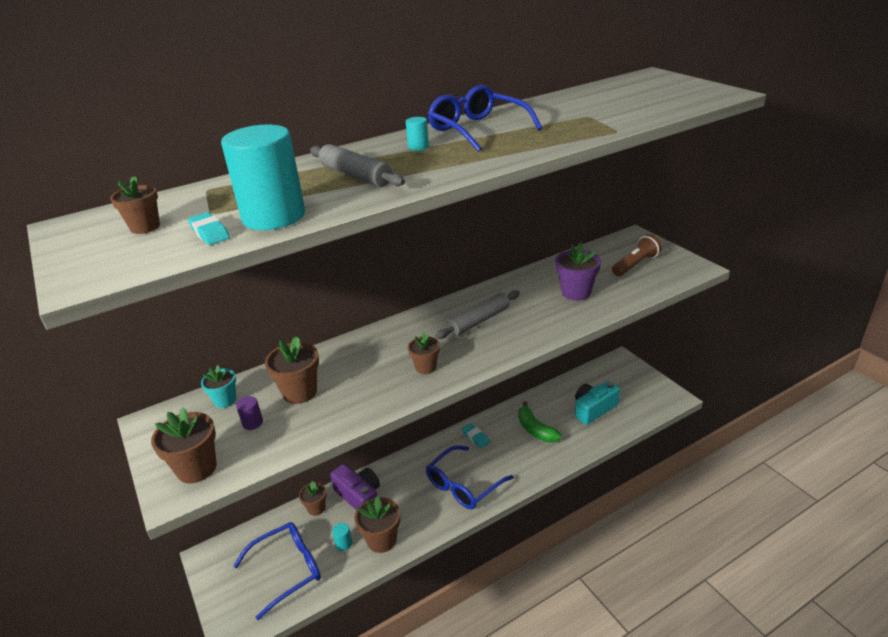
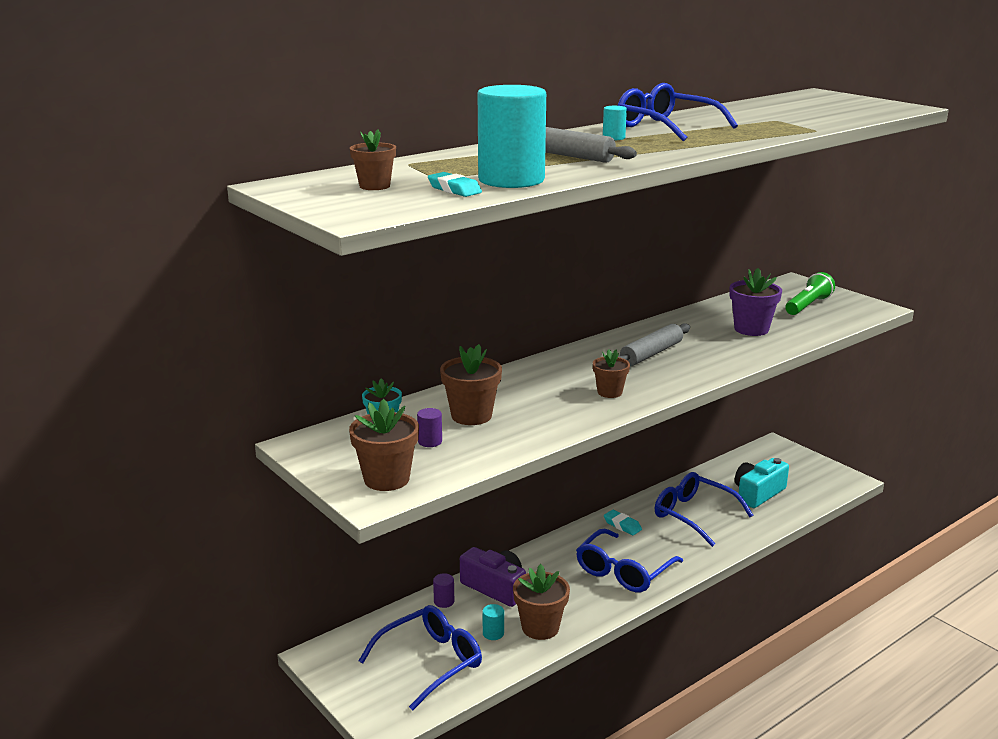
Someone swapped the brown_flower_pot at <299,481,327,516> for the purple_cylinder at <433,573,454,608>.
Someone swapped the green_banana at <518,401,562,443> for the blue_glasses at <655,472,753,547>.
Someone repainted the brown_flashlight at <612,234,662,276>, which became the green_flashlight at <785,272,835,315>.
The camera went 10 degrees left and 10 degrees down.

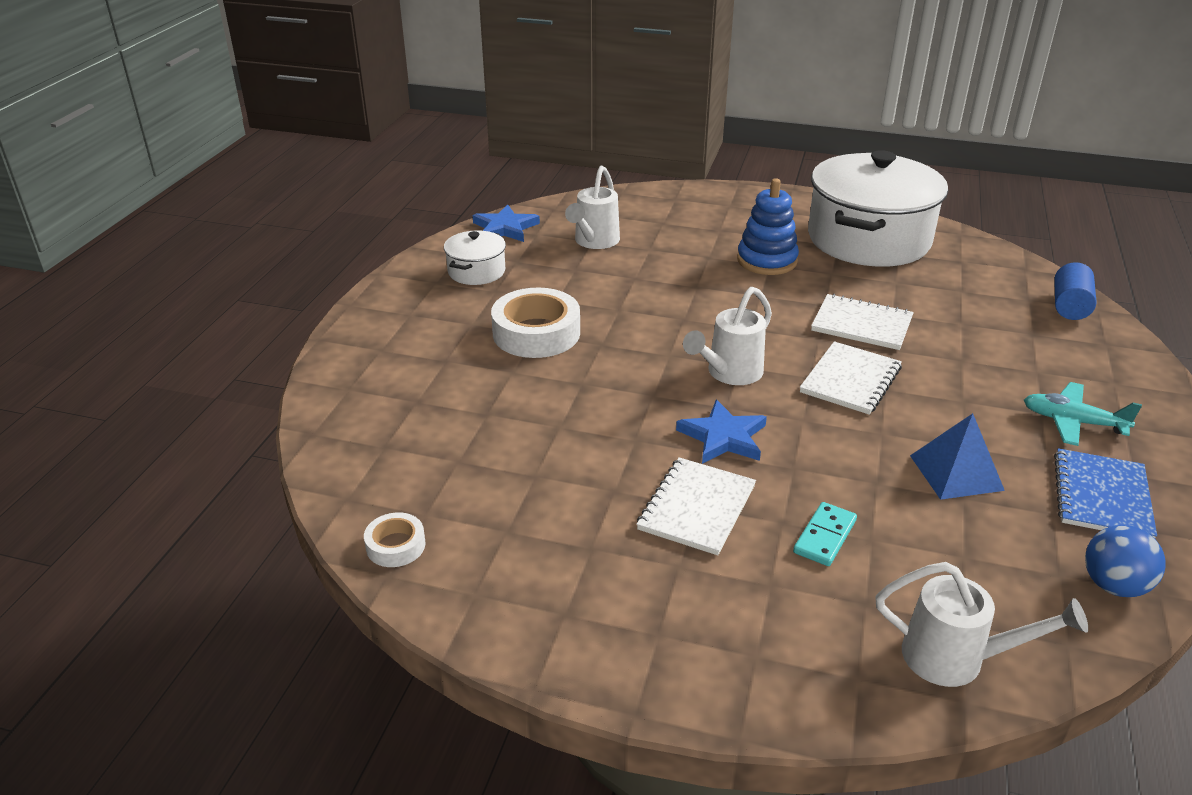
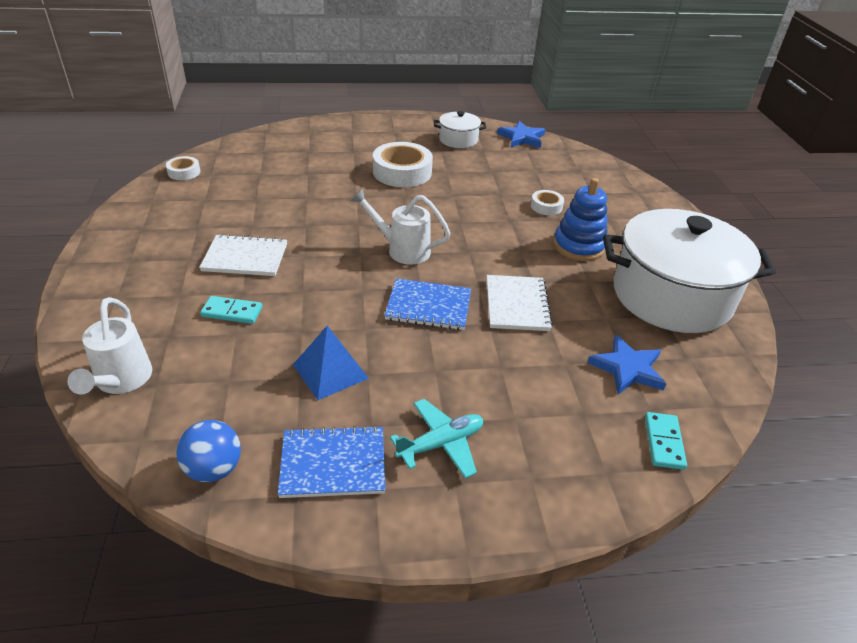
Someone repainted the white_notebook at <800,341,902,415>, which became the blue_notebook at <384,278,471,330>.
Someone rotated the turquoise_plane at <1024,382,1142,446> by 60 degrees clockwise.
Someone put down the white_tape at <531,190,564,215>.
Someone carried the blue_star from <676,399,767,464> to <588,335,666,394>.
Someone swapped the blue_cylinder at <1054,262,1096,320> for the turquoise_domino at <645,412,687,470>.
Someone took away the white_watering_can at <565,166,620,249>.
The camera went 65 degrees right and 5 degrees up.

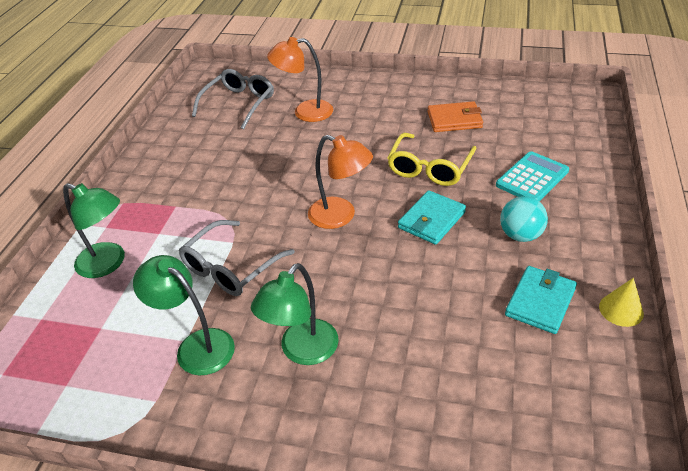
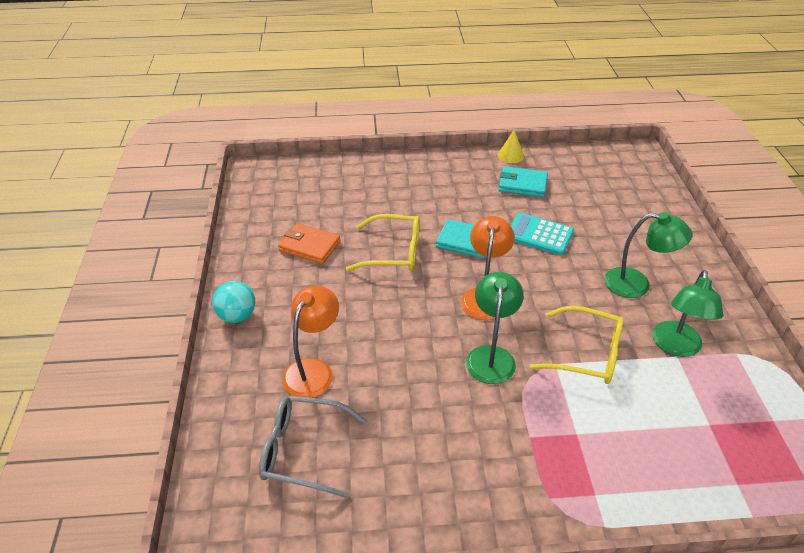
Someone carried the turquoise_ball from <500,196,548,242> to <212,281,255,323>.
Someone rotated the orange_wallet at <427,101,483,132> by 45 degrees counterclockwise.
Someone rotated the orange_lamp at <267,37,333,122> by 135 degrees counterclockwise.
Someone carried the green_lamp from <63,183,125,278> to <466,272,524,384>.
Someone carried the turquoise_calculator from <496,151,569,201> to <511,213,574,255>.
Someone repainted the grey_glasses at <179,220,295,296>, which became the yellow_glasses at <530,306,624,384>.
The camera went 110 degrees left and 0 degrees up.

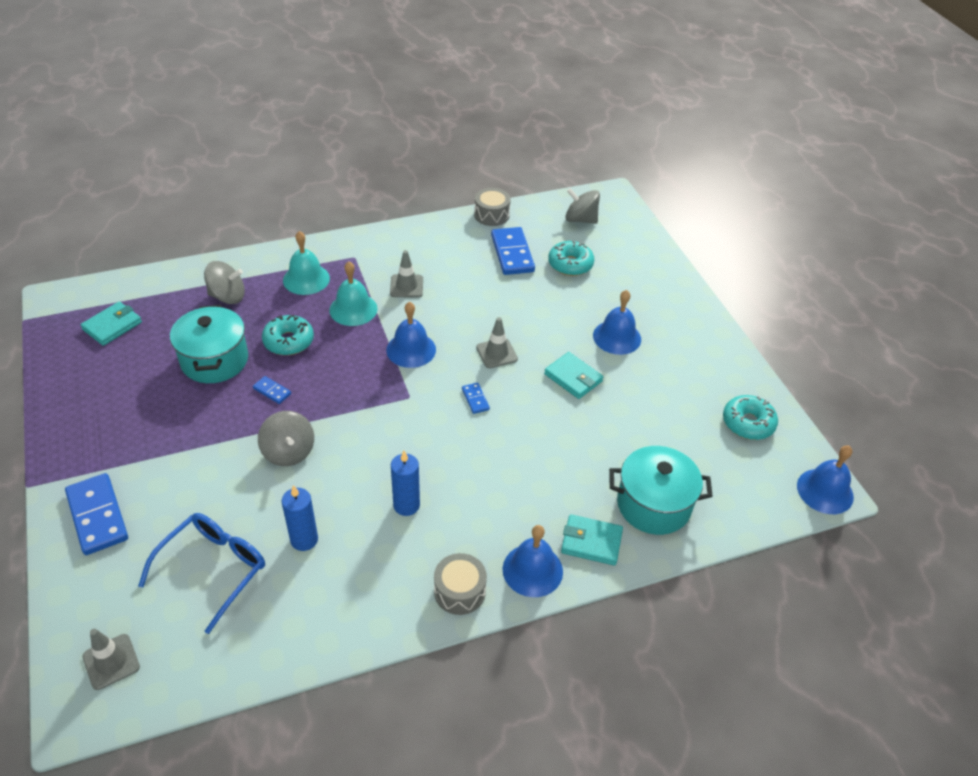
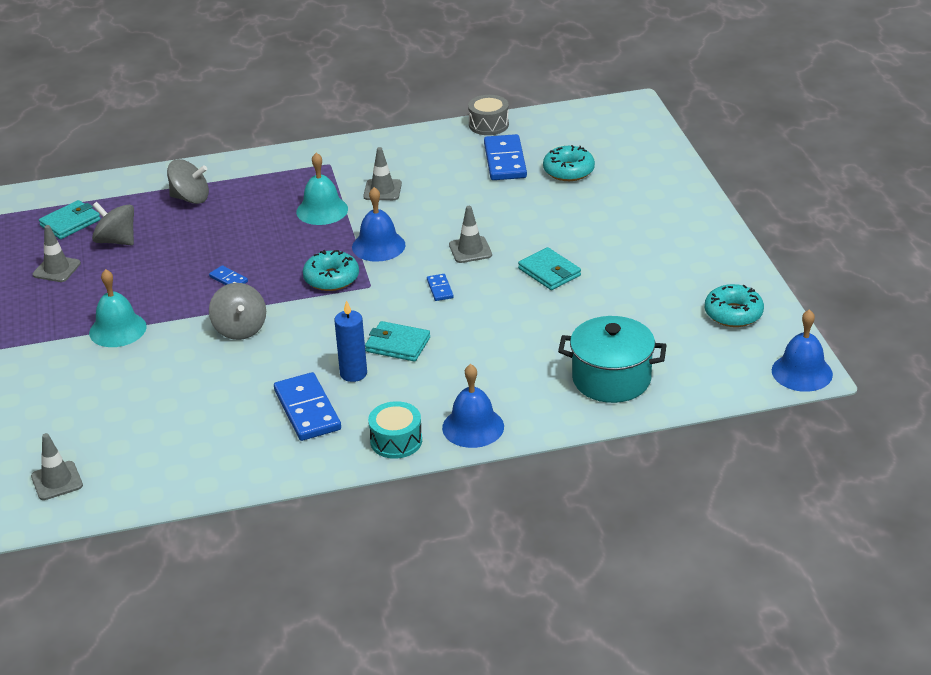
Someone put down the grey_traffic_cone at <33,225,81,282>.
Someone carried the turquoise_bell from <283,231,330,295> to <89,269,147,347>.
Someone carried the grey_spinning_top from <565,188,600,224> to <92,202,134,245>.
Someone carried the blue_domino from <65,473,128,555> to <274,372,341,441>.
Someone carried the turquoise_donut from <262,315,314,355> to <303,250,359,291>.
Someone carried the turquoise_wallet from <561,514,623,565> to <365,321,430,361>.
Someone repainted the grey_drum at <434,553,487,615>, which became the turquoise_drum at <368,401,422,459>.
Someone took away the blue_glasses at <138,513,265,634>.
Someone took away the turquoise_pot at <170,305,248,383>.
Someone took away the blue_candle at <282,485,318,551>.
Someone took away the blue_bell at <593,290,641,355>.
The camera went 10 degrees right and 10 degrees down.

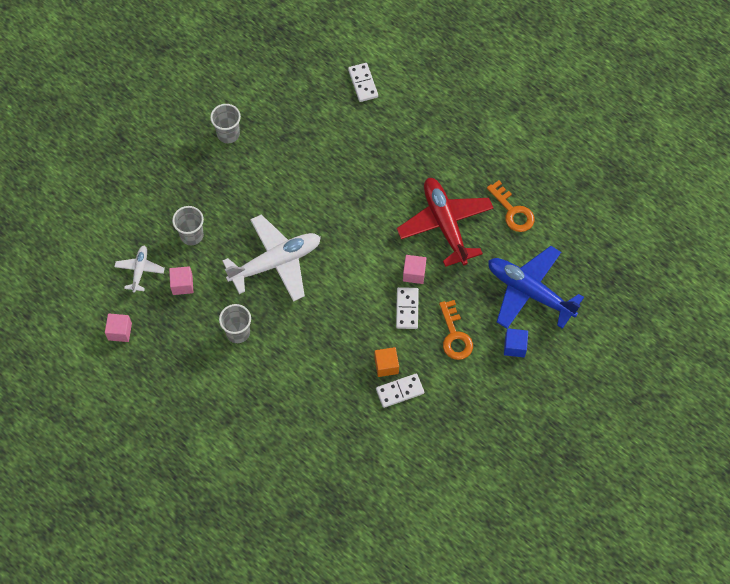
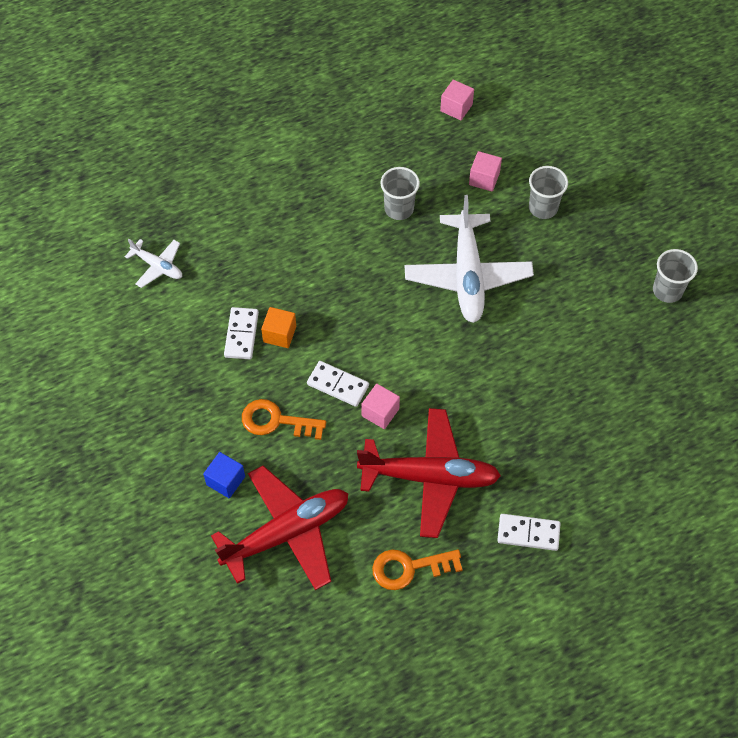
Someone carried the white_plane from <114,246,165,293> to <125,239,182,288>.
Someone repainted the blue_plane at <488,246,584,329>, which became the red_plane at <211,466,349,590>.
Someone carried the white_domino from <348,63,378,102> to <497,514,560,551>.
The camera went 115 degrees right and 5 degrees down.

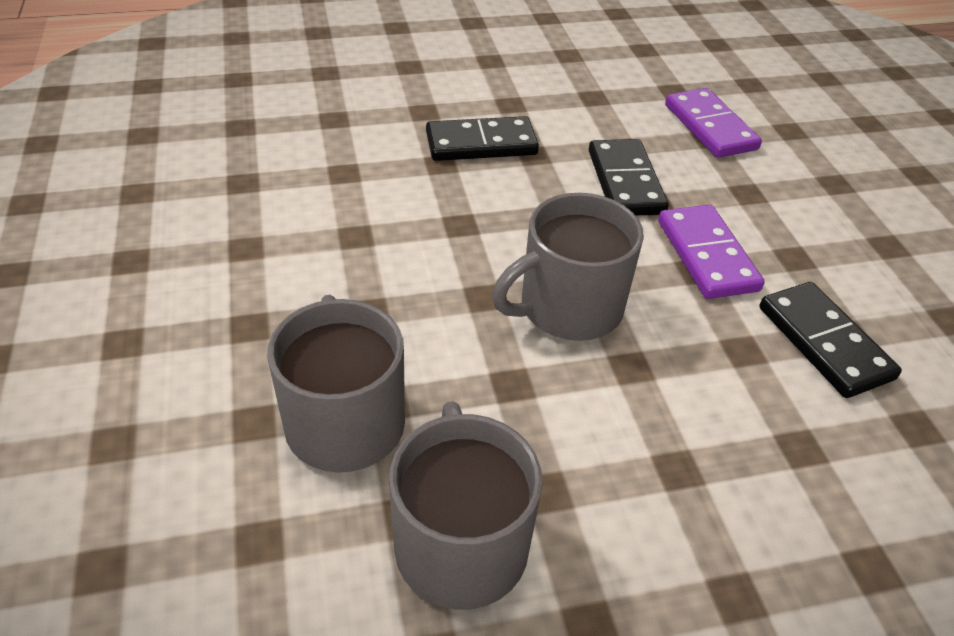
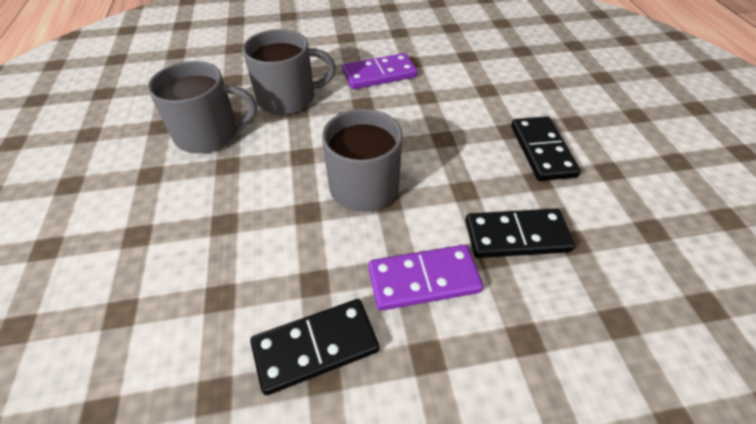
Someone carried the purple_domino from <665,88,762,158> to <342,53,417,89>.
The camera went 95 degrees right and 5 degrees up.

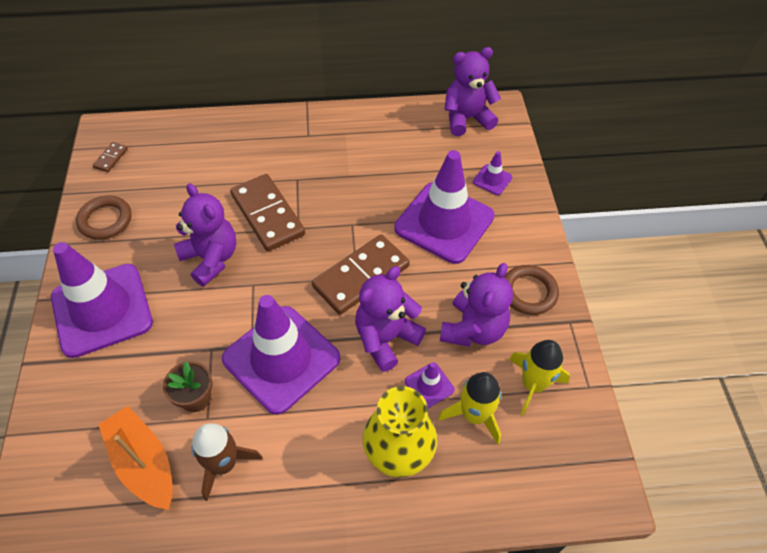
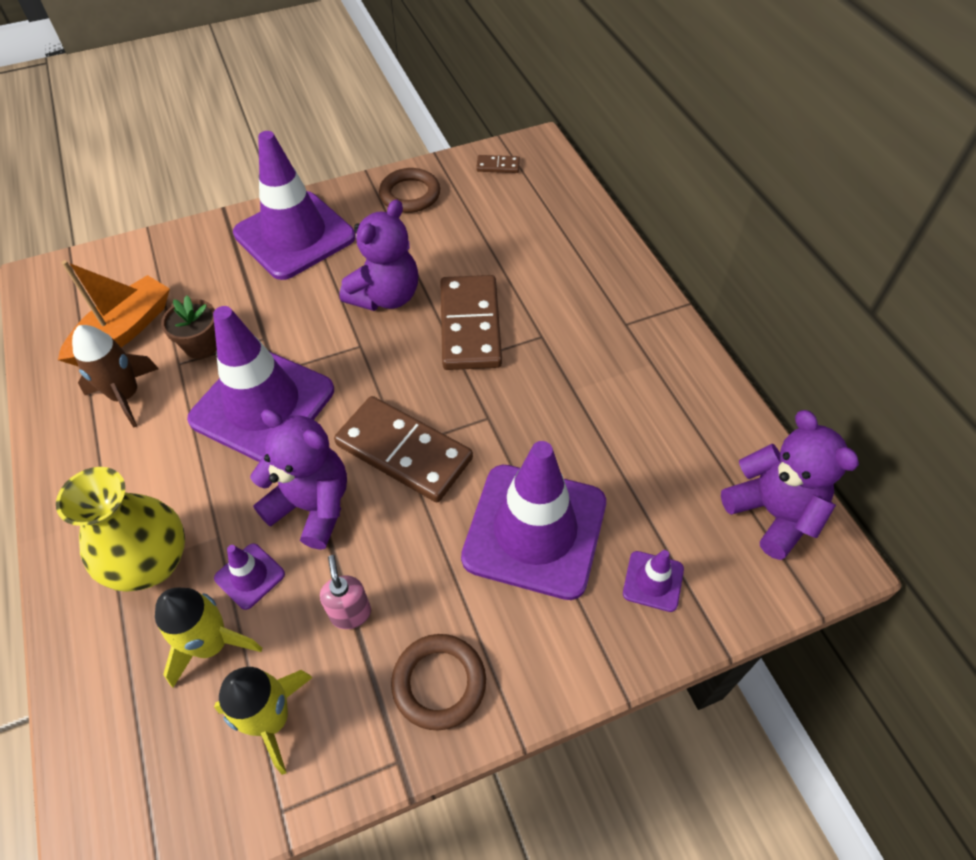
Someone swapped the purple_teddy_bear at <440,263,513,347> for the pink_soap_dispenser at <320,555,371,629>.
Someone rotated the brown_domino at <230,174,305,251> by 45 degrees counterclockwise.
The camera went 75 degrees right and 0 degrees up.

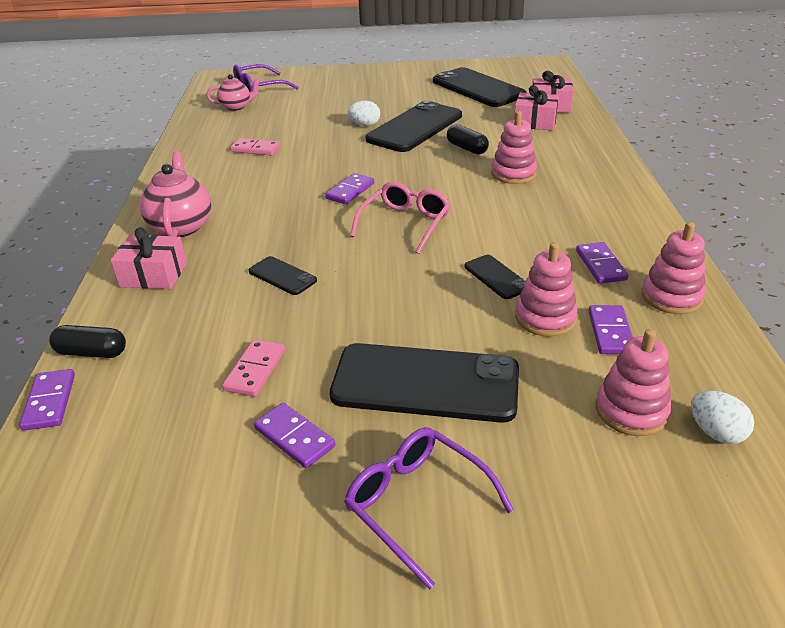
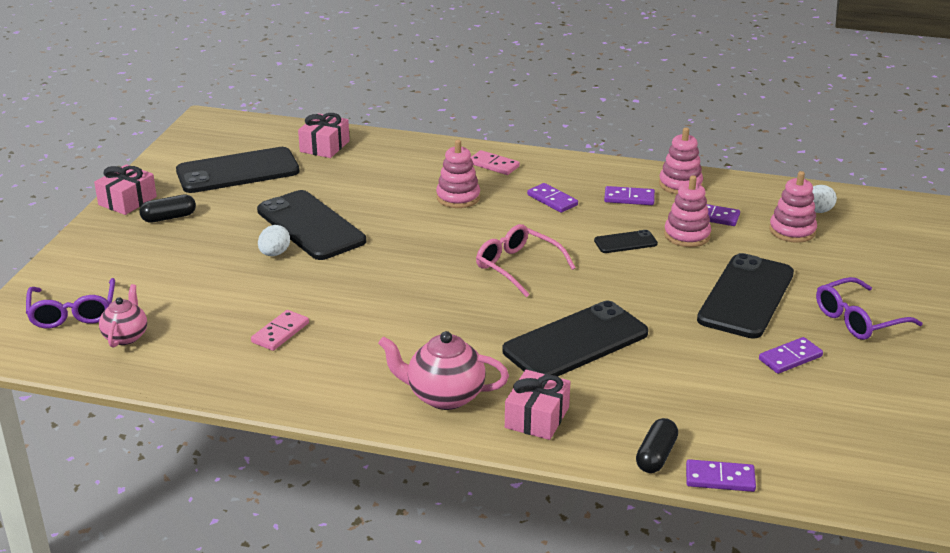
Someone carried the pink_gift from <514,85,559,130> to <94,164,157,215>.
Someone carried the black_capsule from <447,124,489,155> to <139,195,196,223>.
Someone carried the pink_domino from <222,339,285,397> to <471,150,520,175>.
Someone scaled the black_phone at <249,256,317,295> by 2.14.
Someone carried the purple_domino from <325,173,374,204> to <527,183,578,213>.
The camera went 75 degrees left and 5 degrees down.

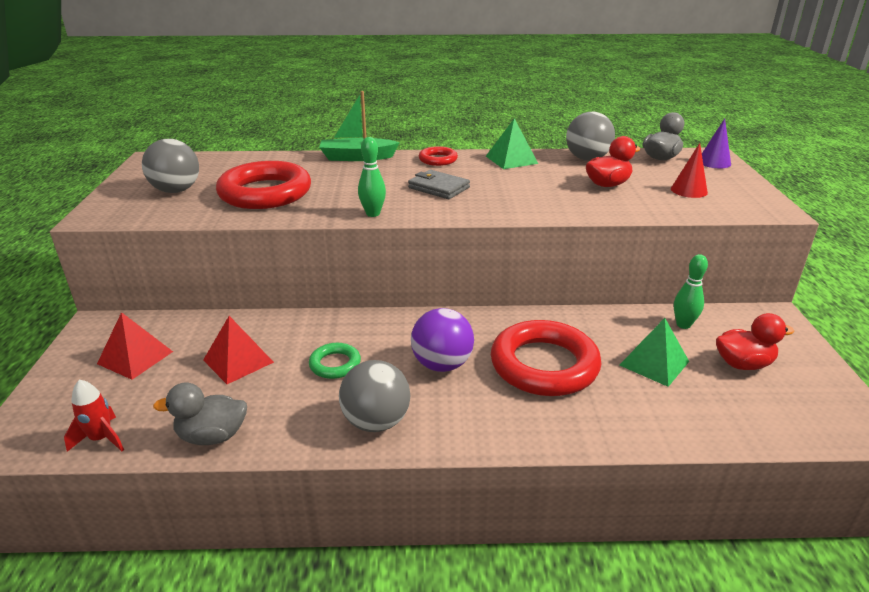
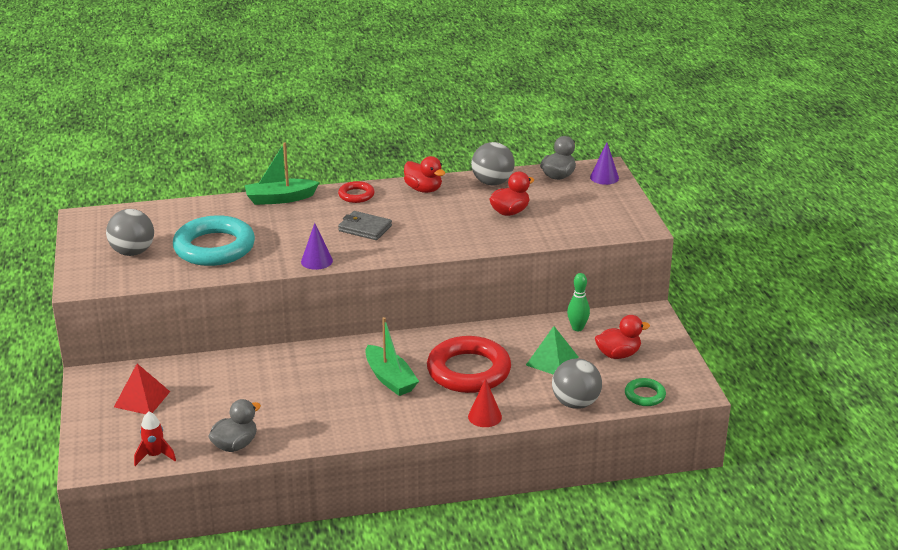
Someone repainted the red_ring at <216,161,311,209>, which became the turquoise_ring at <173,215,255,266>.
Someone rotated the grey_duck at <153,382,247,445> by 150 degrees clockwise.
Someone swapped the green_bowling_pin at <358,137,386,217> for the purple_cone at <301,223,333,270>.
Someone swapped the purple_ball at <411,308,474,372> for the green_boat at <365,317,419,396>.
Someone swapped the green_pyramid at <486,118,538,169> for the red_duck at <404,156,445,193>.
Someone carried the red_cone from <671,143,708,198> to <468,378,502,427>.
Someone carried the grey_ball from <339,360,410,432> to <552,358,602,409>.
Someone carried the green_ring from <309,343,361,379> to <625,378,666,406>.
Someone took away the red_pyramid at <203,316,274,384>.
The camera went 10 degrees left and 0 degrees up.

